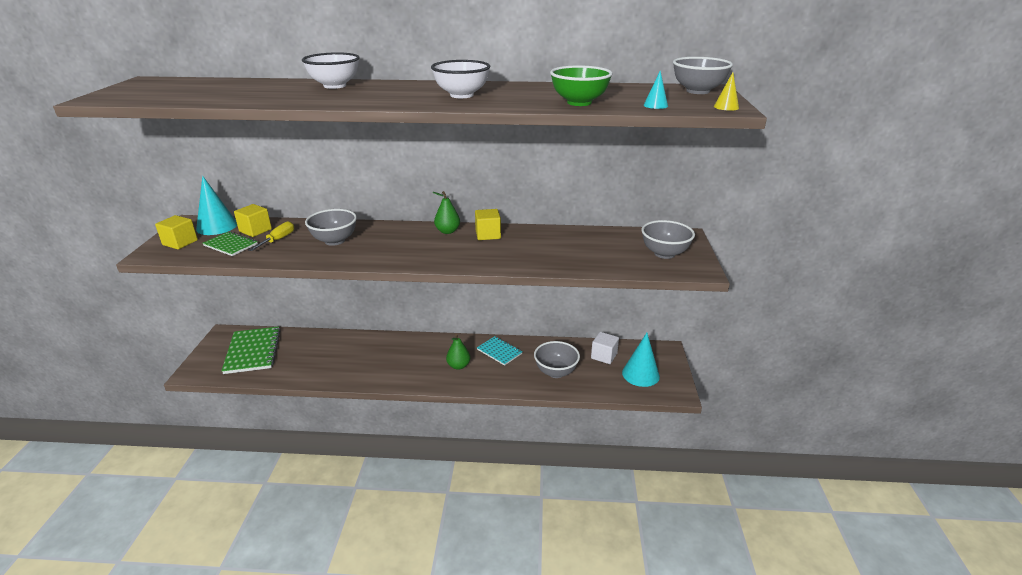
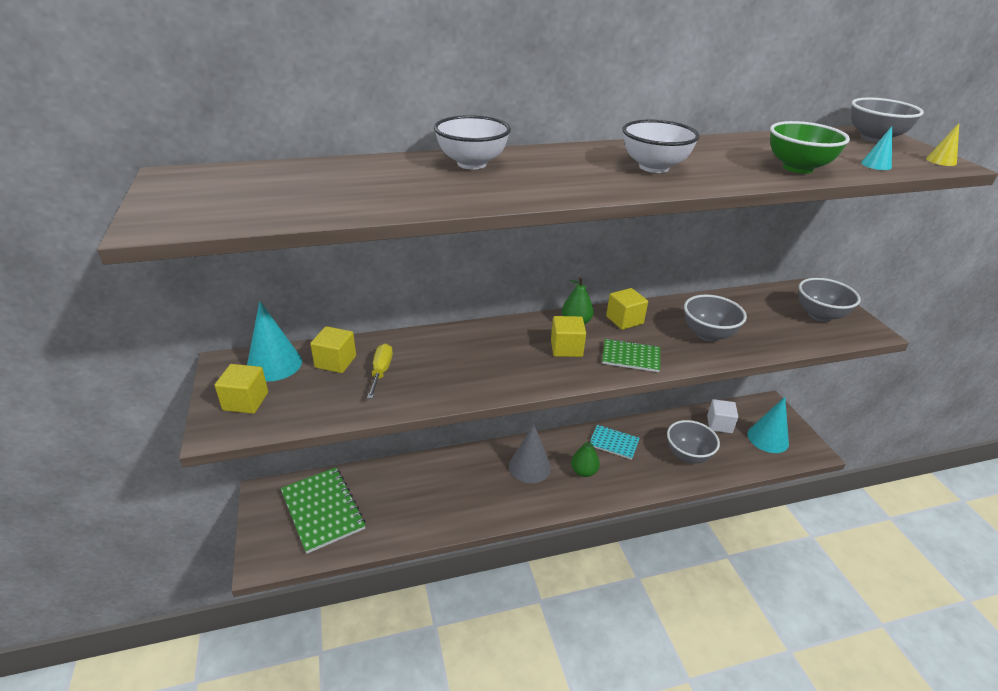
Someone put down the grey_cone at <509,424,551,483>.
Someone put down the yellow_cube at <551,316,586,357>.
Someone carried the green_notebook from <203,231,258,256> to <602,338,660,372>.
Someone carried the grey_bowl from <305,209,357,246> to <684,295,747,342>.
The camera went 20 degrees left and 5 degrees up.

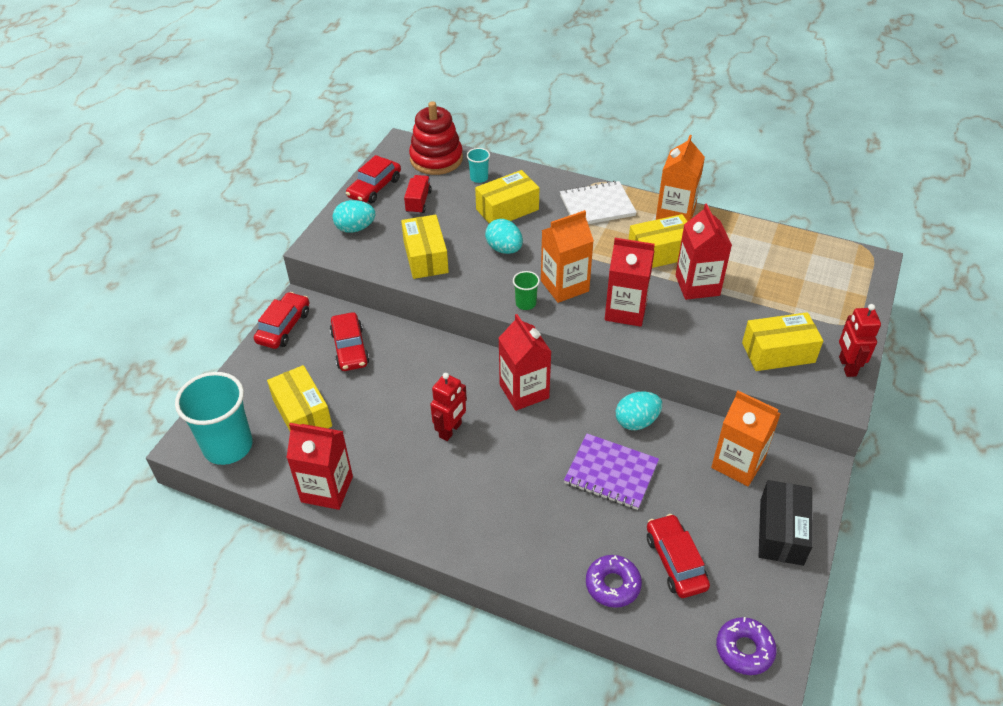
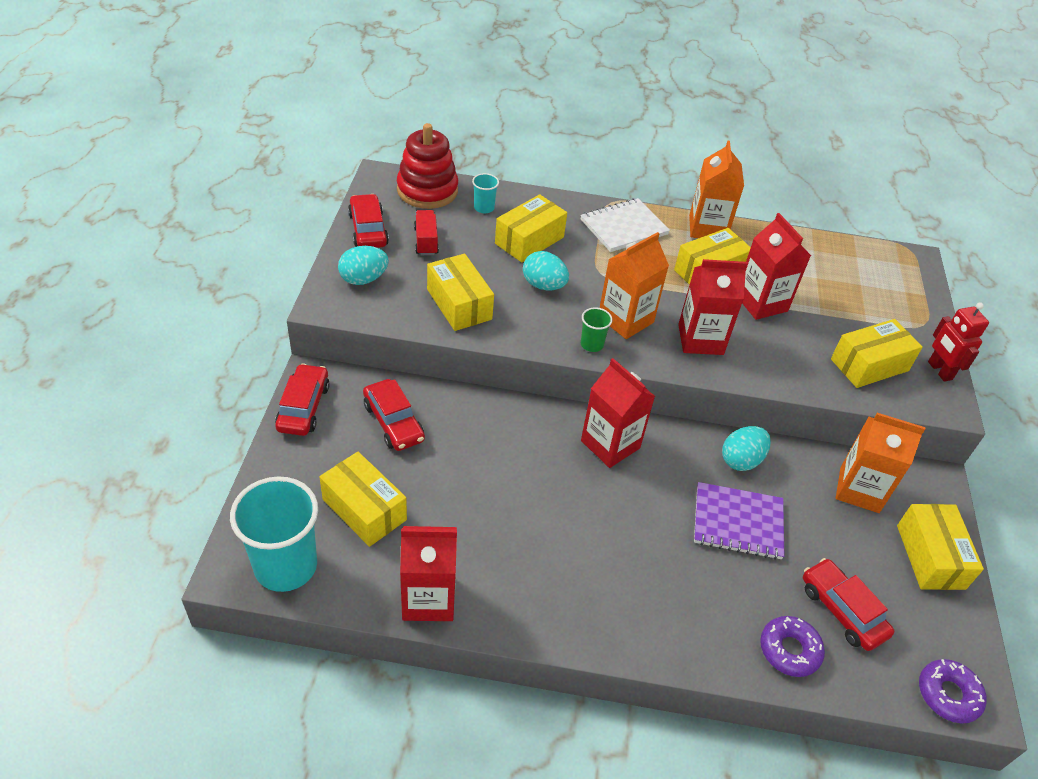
Someone rotated the red_car at <346,155,401,203> by 150 degrees clockwise.
Someone repainted the black_box at <759,480,813,566>, which became the yellow_box at <897,504,984,590>.
Someone took away the red_robot at <430,373,467,441>.
The camera went 20 degrees left and 0 degrees up.

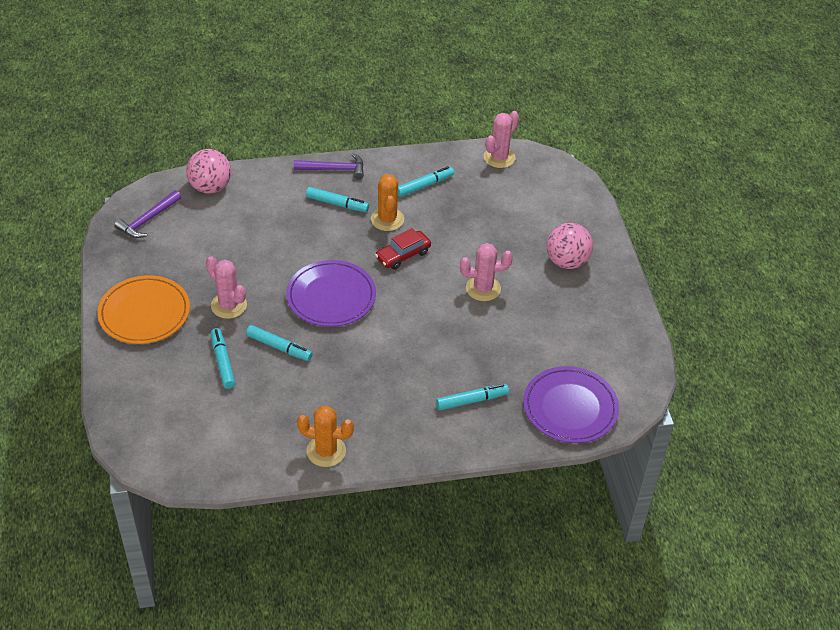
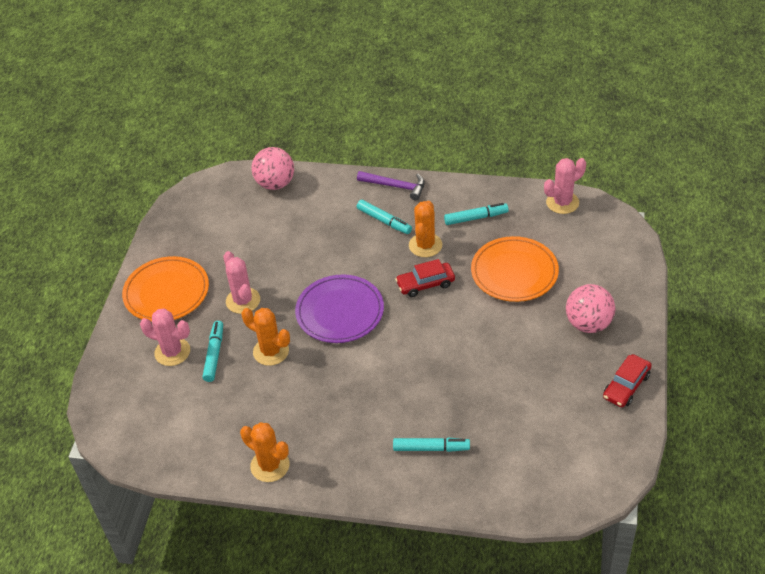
Someone carried the pink_cactus from <460,243,513,301> to <140,308,190,366>.
Someone swapped the turquoise_marker at <246,325,313,361> for the orange_cactus at <241,308,290,366>.
Someone put down the orange_plate at <471,236,559,302>.
Someone put down the red_car at <603,354,652,407>.
Someone took away the purple_hammer at <114,190,181,238>.
Someone took away the purple_plate at <523,366,619,443>.
The camera went 25 degrees right and 0 degrees up.

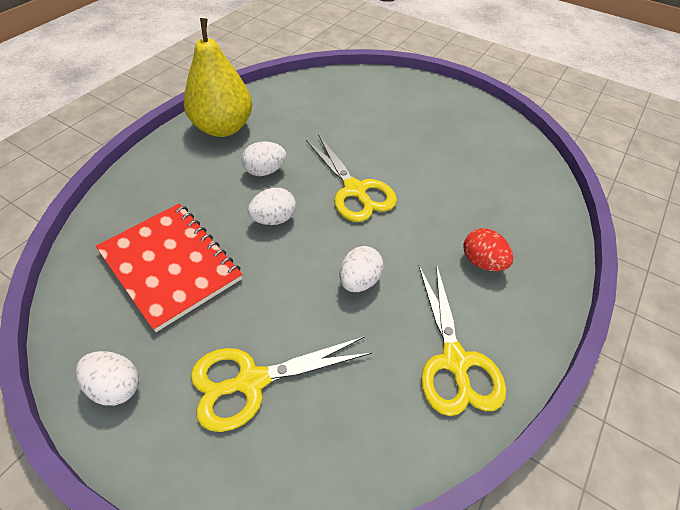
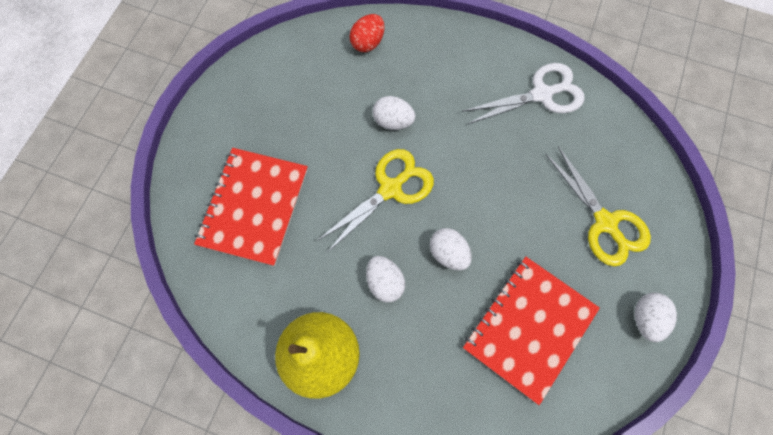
Someone put down the red_notebook at <194,148,308,266>.
Someone carried the red_egg from <463,228,513,271> to <349,14,385,52>.
Someone carried the white_egg from <340,246,384,292> to <373,96,415,130>.
Someone repainted the yellow_scissors at <419,263,506,416>, which became the white_scissors at <461,63,585,124>.
The camera went 100 degrees left and 20 degrees up.

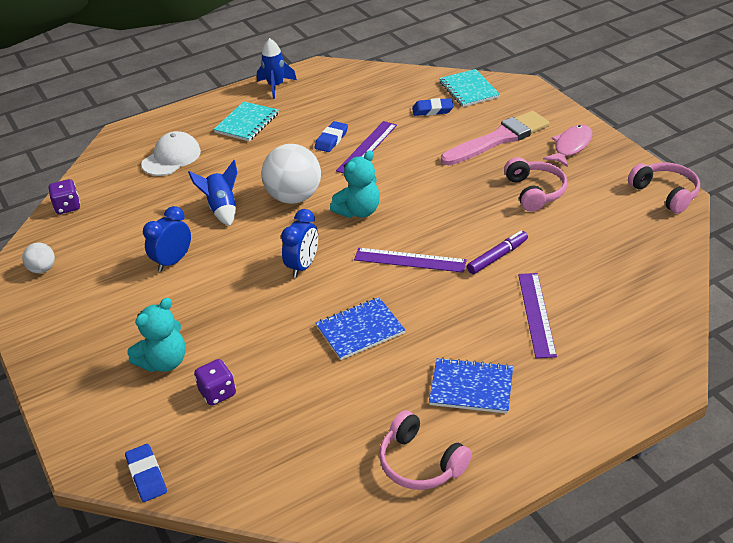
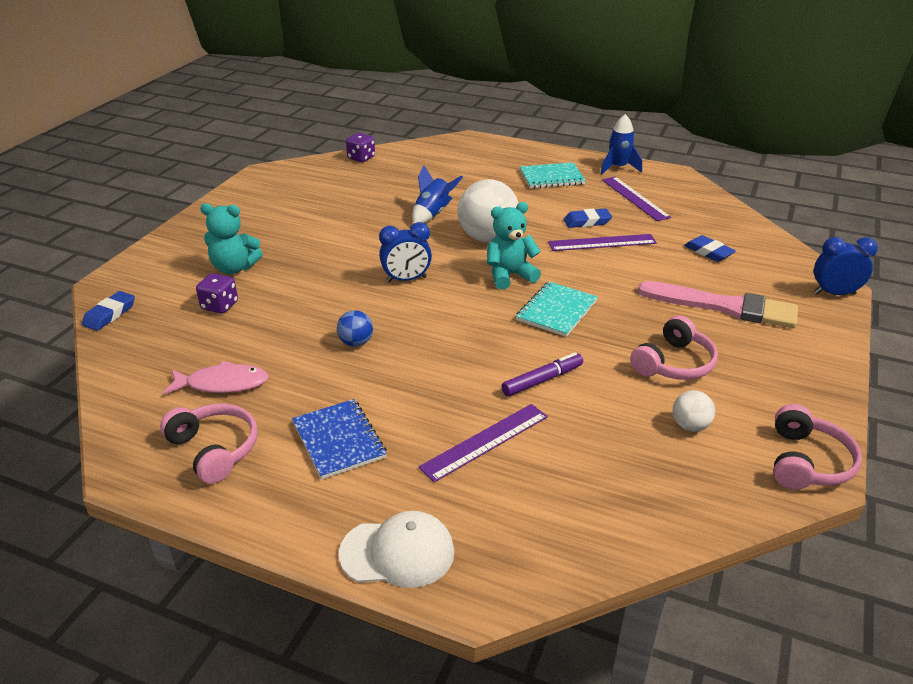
Someone rotated the pink_headphones at <379,410,472,490> by 135 degrees clockwise.
Someone carried the pink_fish from <543,124,593,167> to <163,361,269,394>.
Someone swapped the blue_notebook at <316,297,405,360> for the blue_ball at <337,310,373,347>.
Someone carried the white_cap from <141,131,201,176> to <339,511,454,588>.
Someone rotated the turquoise_teddy_bear at <330,150,380,218> by 150 degrees clockwise.
Someone rotated the purple_marker at <467,231,528,274> by 45 degrees counterclockwise.
Someone carried the turquoise_notebook from <439,69,500,107> to <516,282,598,337>.
Someone carried the purple_ruler from <354,248,467,273> to <602,177,671,221>.
Someone carried the white_ball from <22,243,55,273> to <673,390,715,432>.
Someone carried the blue_clock from <143,206,191,272> to <814,237,878,295>.
The camera went 50 degrees right and 5 degrees down.

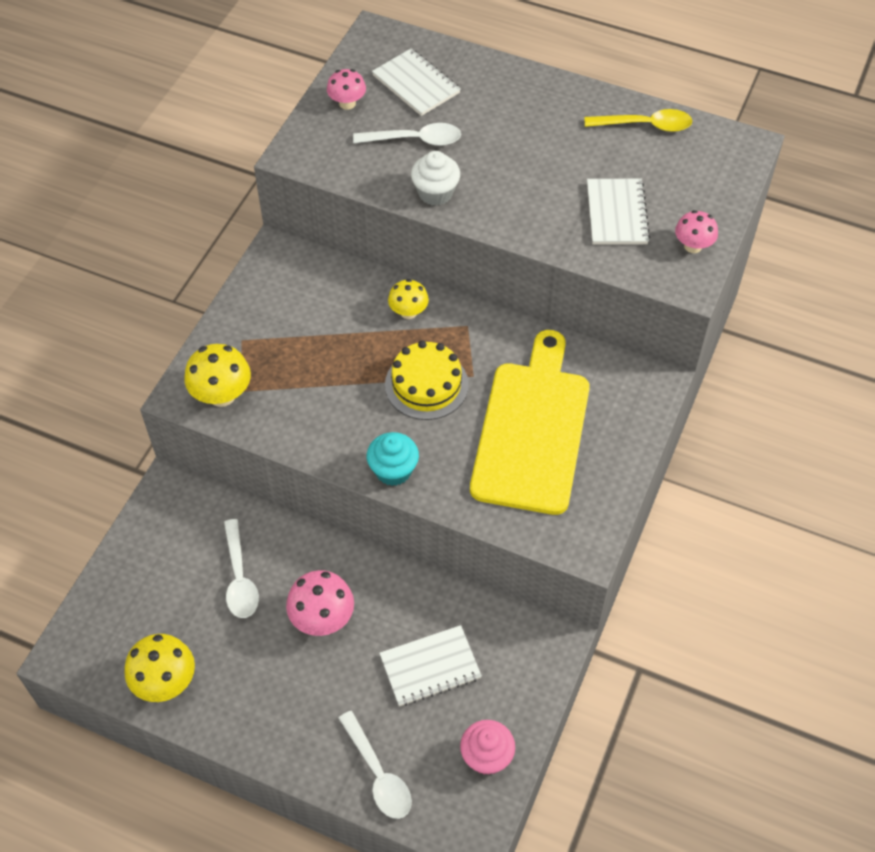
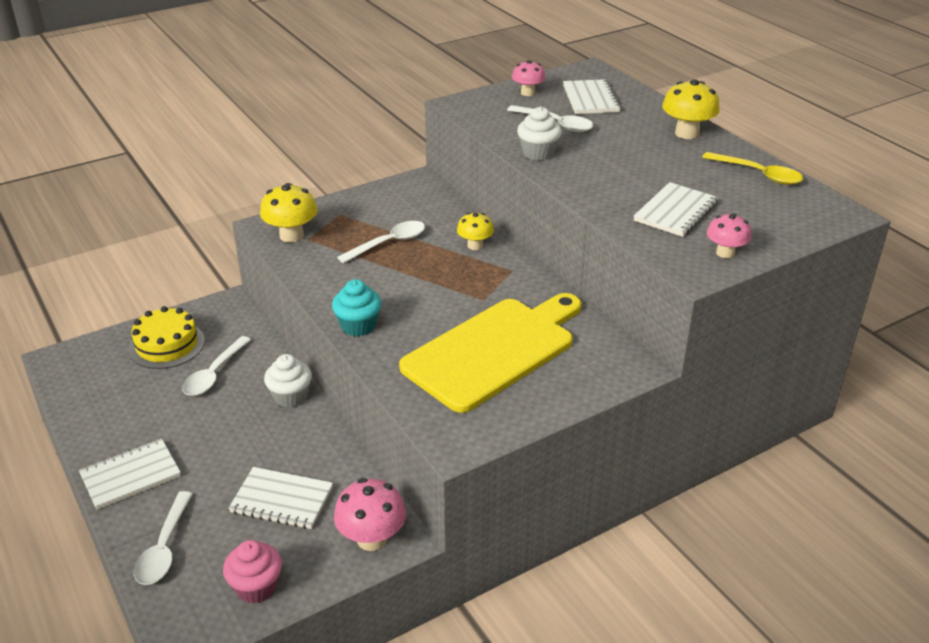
Someone put down the white_notebook at <79,438,181,510>.
Someone carried the yellow_cake from <385,341,469,420> to <129,306,205,369>.
Someone put down the white_cupcake at <264,354,312,408>.
Someone carried the pink_mushroom from <286,570,354,636> to <334,478,406,551>.
Someone put down the white_spoon at <337,221,425,263>.
Someone carried the yellow_mushroom from <125,634,195,702> to <662,79,720,139>.
The camera went 35 degrees right and 20 degrees down.

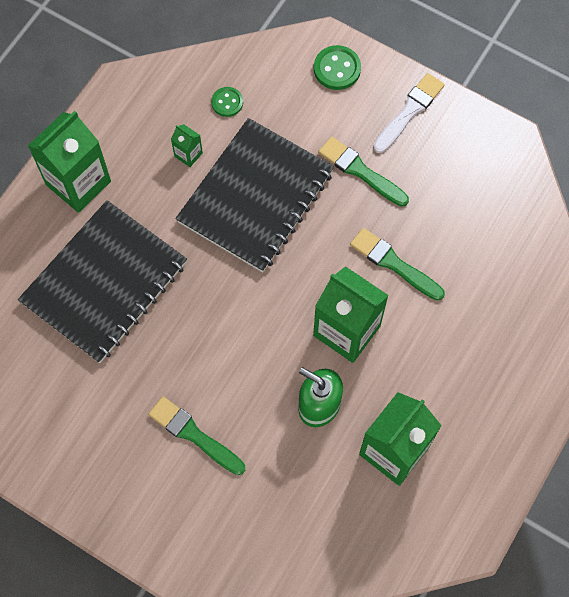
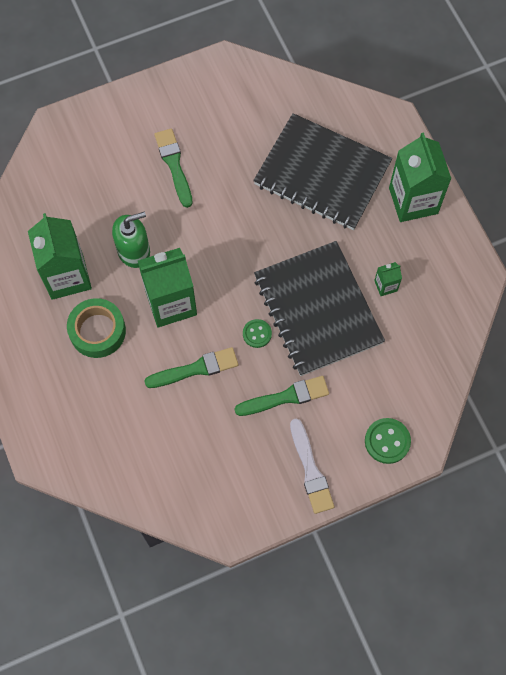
Someone put down the green_tape at <67,298,126,358>.
Someone rotated the green_brush at <148,396,245,475> by 90 degrees counterclockwise.
Someone carried the green_button from <211,87,243,117> to <243,319,272,348>.
Someone rotated the black_notebook at <18,200,187,363> by 45 degrees counterclockwise.
The camera went 125 degrees right and 0 degrees up.

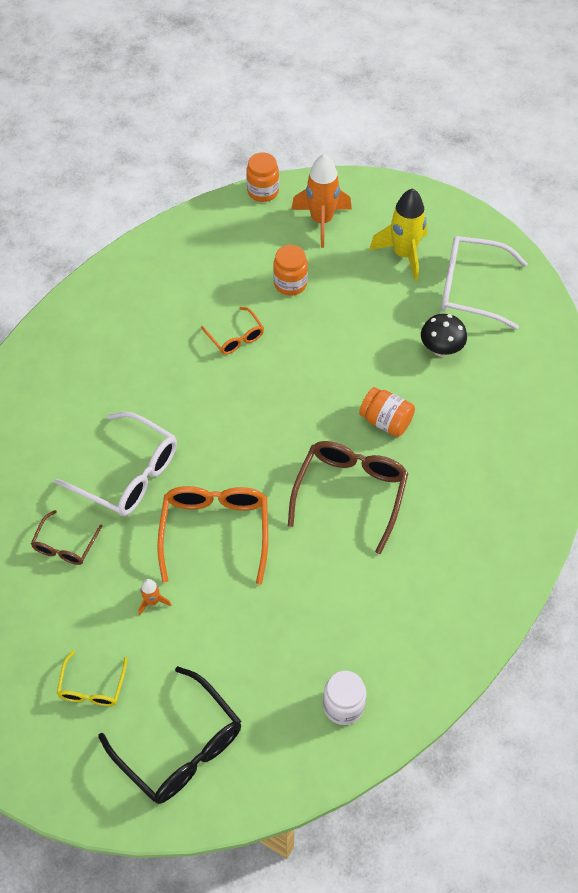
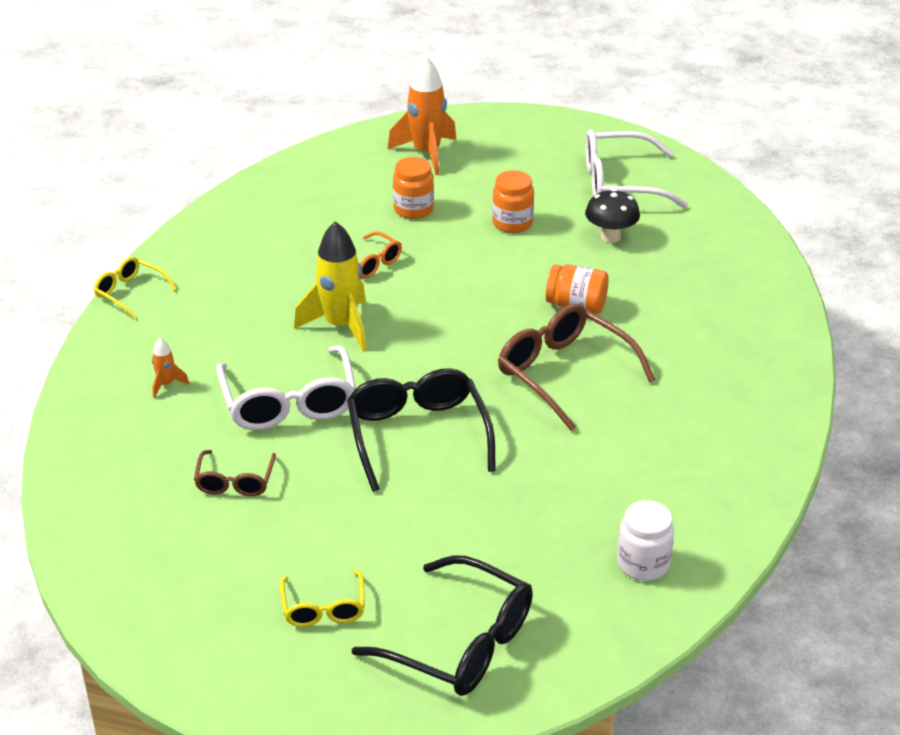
Someone put down the yellow_glasses at <94,257,177,319>.
Someone carried the orange_rocket from <138,579,171,616> to <152,338,189,398>.
Someone rotated the white_glasses at <55,411,177,516> by 60 degrees clockwise.
Someone carried the yellow_rocket from <369,188,427,281> to <294,221,367,352>.
Someone repainted the orange_glasses at <157,486,268,585>, which became the black_glasses at <347,368,496,492>.
Someone carried the orange_jar from <246,152,279,202> to <492,170,534,233>.
Someone rotated the brown_glasses at <288,441,408,554> by 45 degrees counterclockwise.
The camera went 15 degrees left and 20 degrees down.

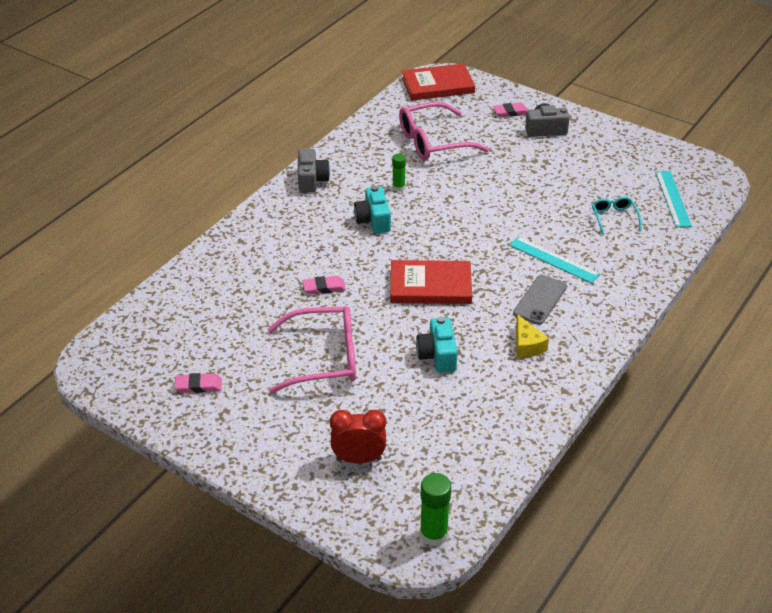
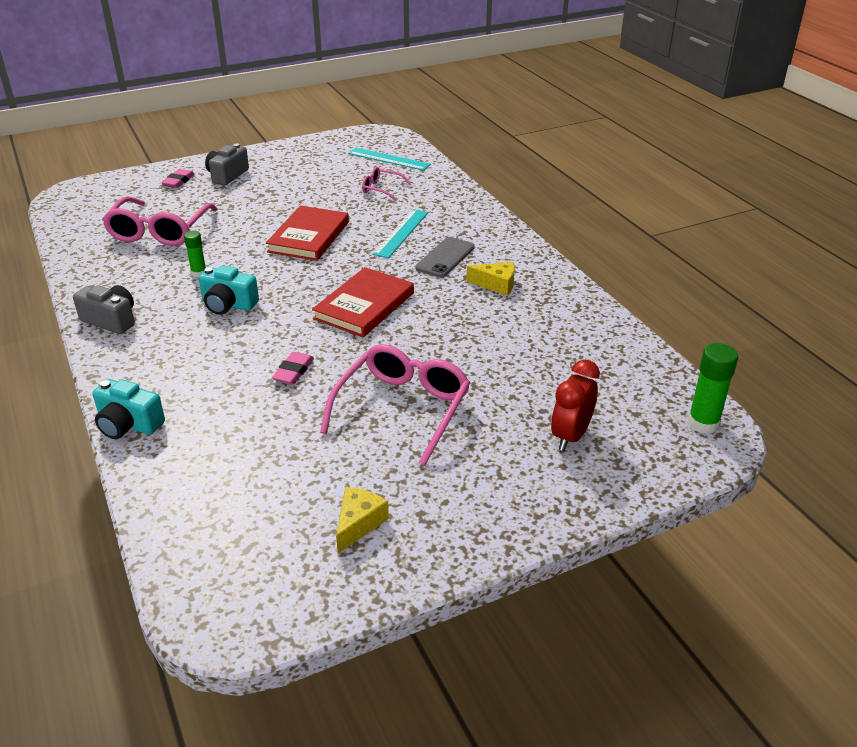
Someone carried the turquoise_camera from <416,317,458,373> to <93,379,165,439>.
Someone carried the red_book from <402,63,475,101> to <266,206,349,261>.
Someone swapped the pink_eraser at <175,373,222,393> for the yellow_cheese at <336,487,389,553>.
Someone repainted the turquoise_glasses at <592,197,641,235>, which became the pink_glasses at <362,167,412,201>.
Someone rotated the turquoise_ruler at <509,236,600,283> by 45 degrees counterclockwise.
Someone rotated the grey_phone at <513,275,567,325> by 60 degrees clockwise.
The camera went 60 degrees left and 5 degrees down.

